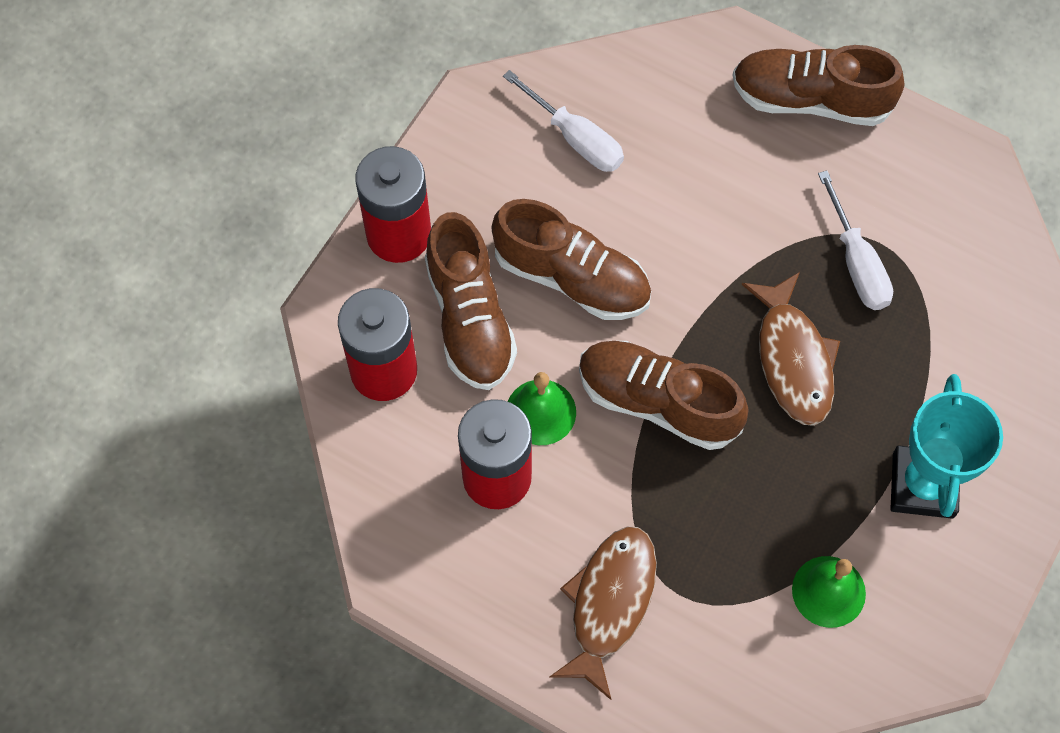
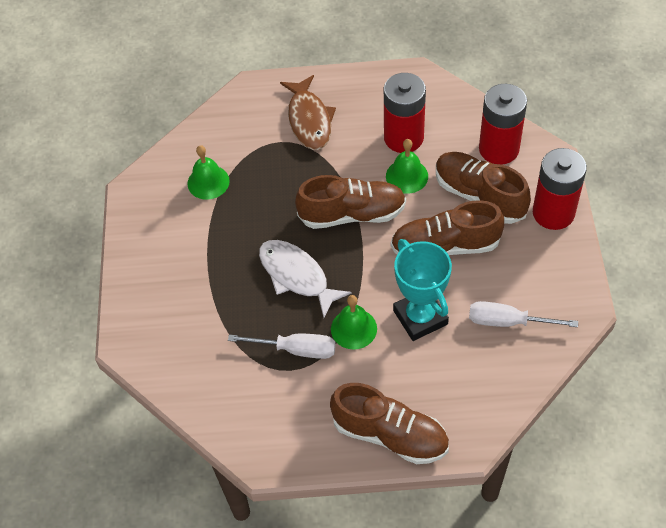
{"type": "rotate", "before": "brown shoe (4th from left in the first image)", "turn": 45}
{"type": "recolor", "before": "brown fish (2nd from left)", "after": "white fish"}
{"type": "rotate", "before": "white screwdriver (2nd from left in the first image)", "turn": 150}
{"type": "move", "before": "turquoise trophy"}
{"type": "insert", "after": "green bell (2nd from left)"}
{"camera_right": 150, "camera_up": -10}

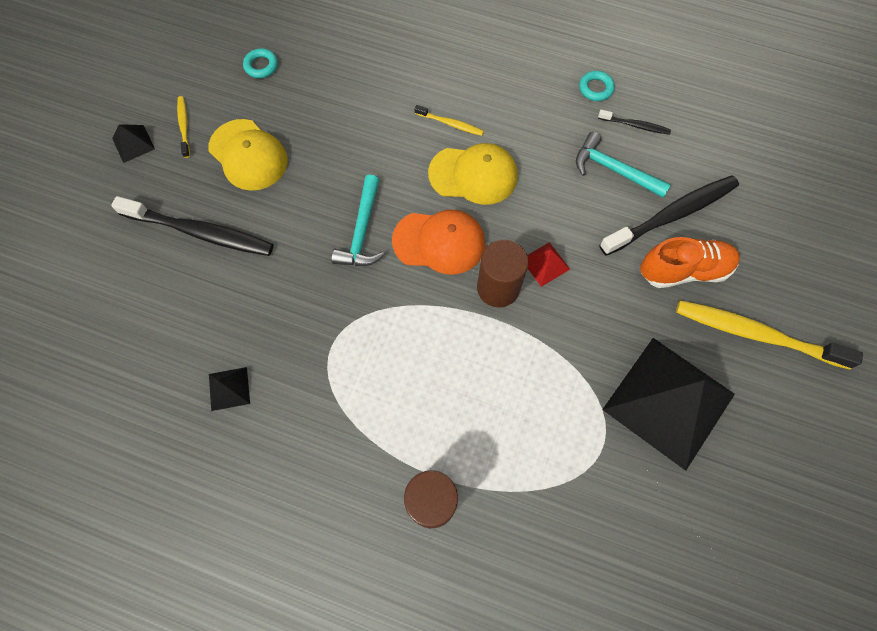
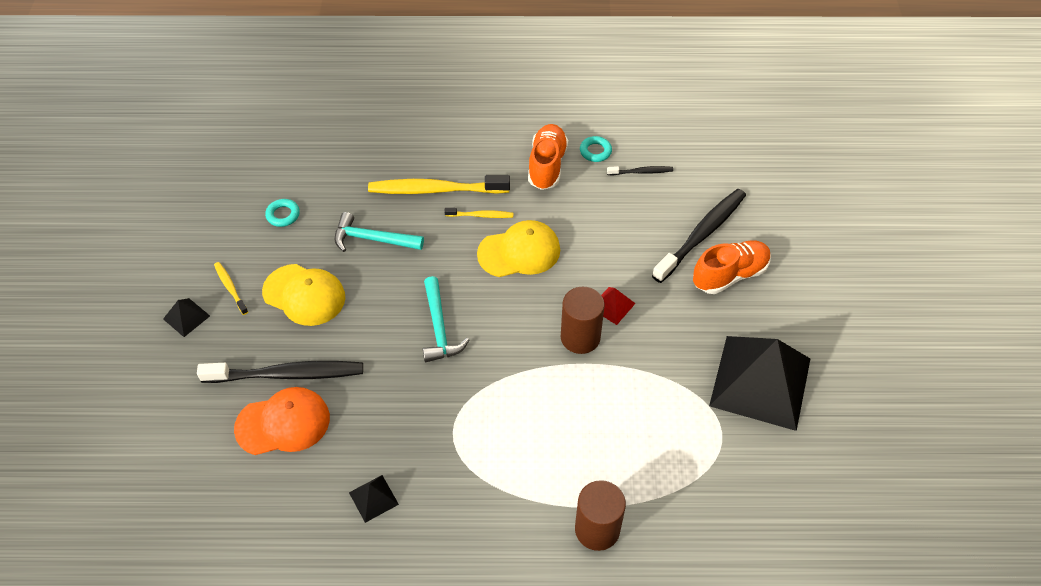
{"type": "move", "before": "orange cap"}
{"type": "move", "before": "turquoise hammer (2nd from left in the first image)", "after": "turquoise hammer (1st from left)"}
{"type": "move", "before": "yellow toothbrush (3rd from left in the first image)", "after": "yellow toothbrush (2nd from left)"}
{"type": "insert", "after": "orange shoe (1st from left)"}
{"camera_right": -20, "camera_up": -15}

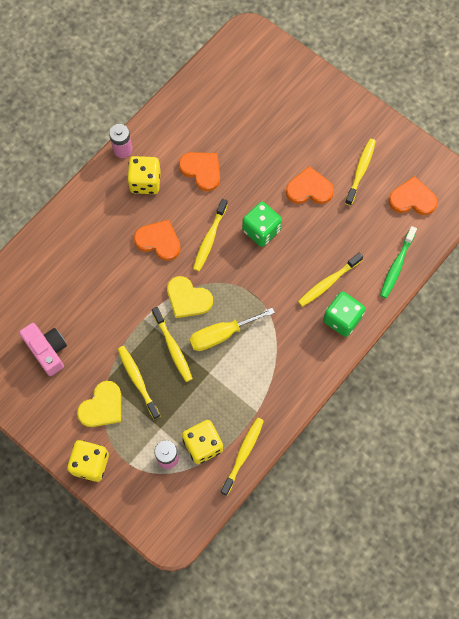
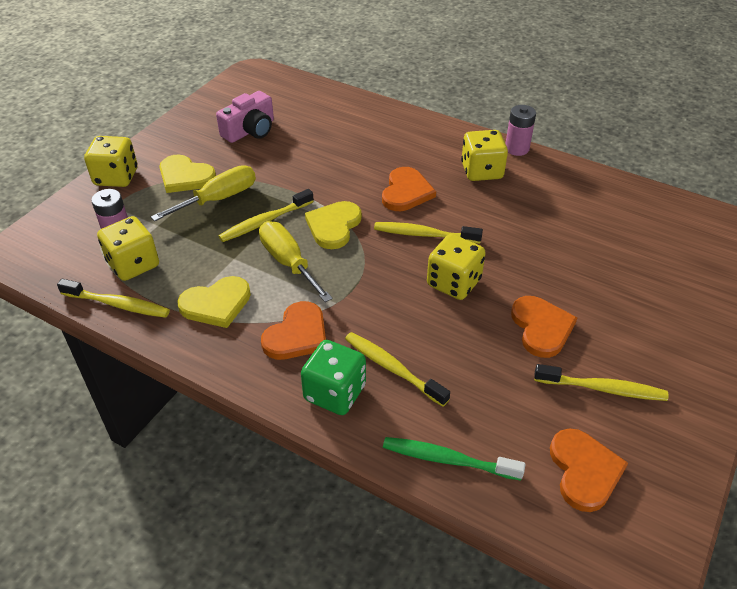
{"type": "replace", "before": "yellow toothbrush (1st from left)", "after": "yellow screwdriver (1st from left)"}
{"type": "move", "before": "orange heart (2nd from left in the first image)", "after": "orange heart (1st from left)"}
{"type": "recolor", "before": "green dice (1st from left)", "after": "yellow dice (3rd from left)"}
{"type": "insert", "after": "yellow heart (2nd from left)"}
{"camera_right": 80, "camera_up": -25}

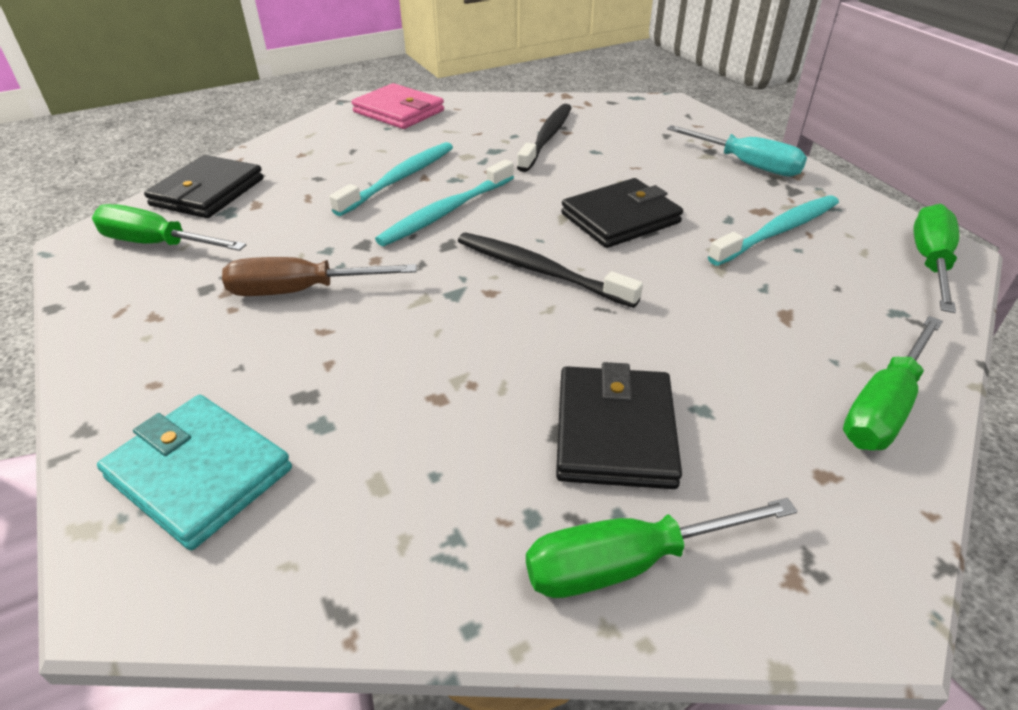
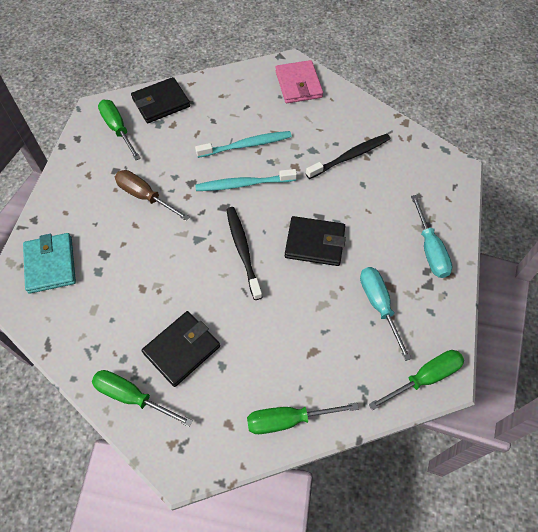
{"type": "replace", "before": "turquoise toothbrush (3rd from left)", "after": "turquoise screwdriver (1st from left)"}
{"camera_right": 40, "camera_up": 20}

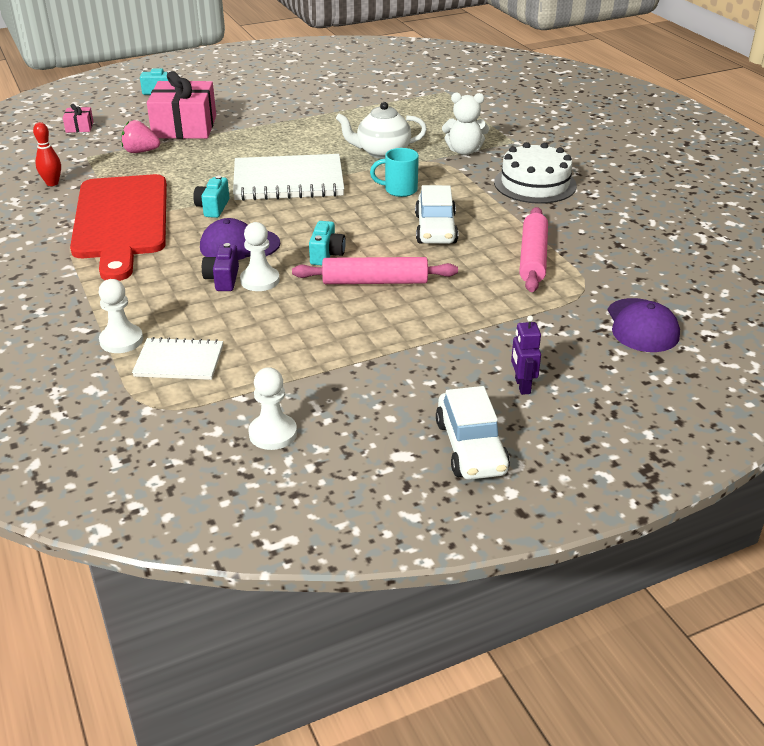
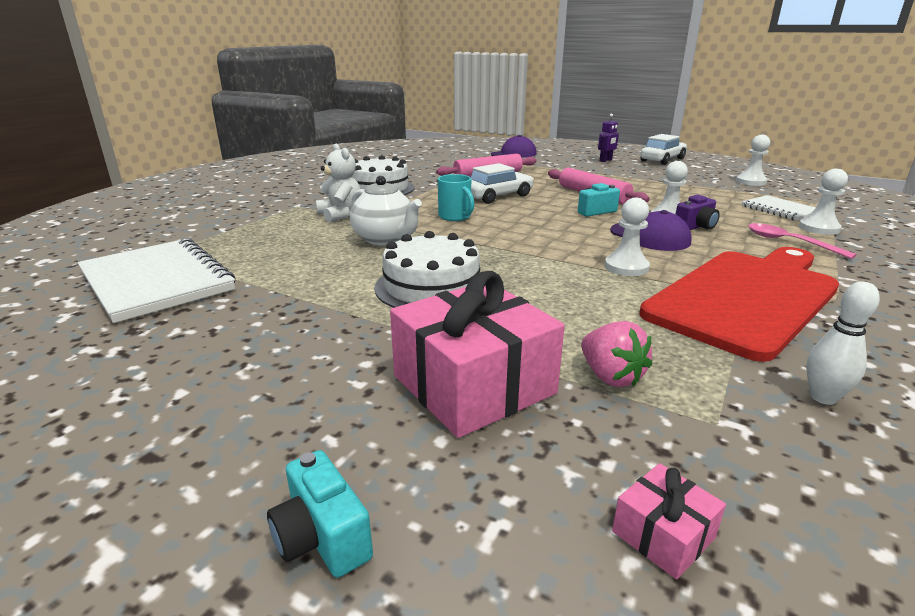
{"type": "recolor", "before": "red bowling pin", "after": "white bowling pin"}
{"type": "replace", "before": "turquoise camera (2nd from left)", "after": "white pawn (1st from left)"}
{"type": "move", "before": "white notebook (2nd from left in the first image)", "after": "white notebook (1st from left)"}
{"type": "insert", "after": "white cake (2nd from left)"}
{"type": "insert", "after": "pink spoon"}
{"camera_right": -125, "camera_up": -10}

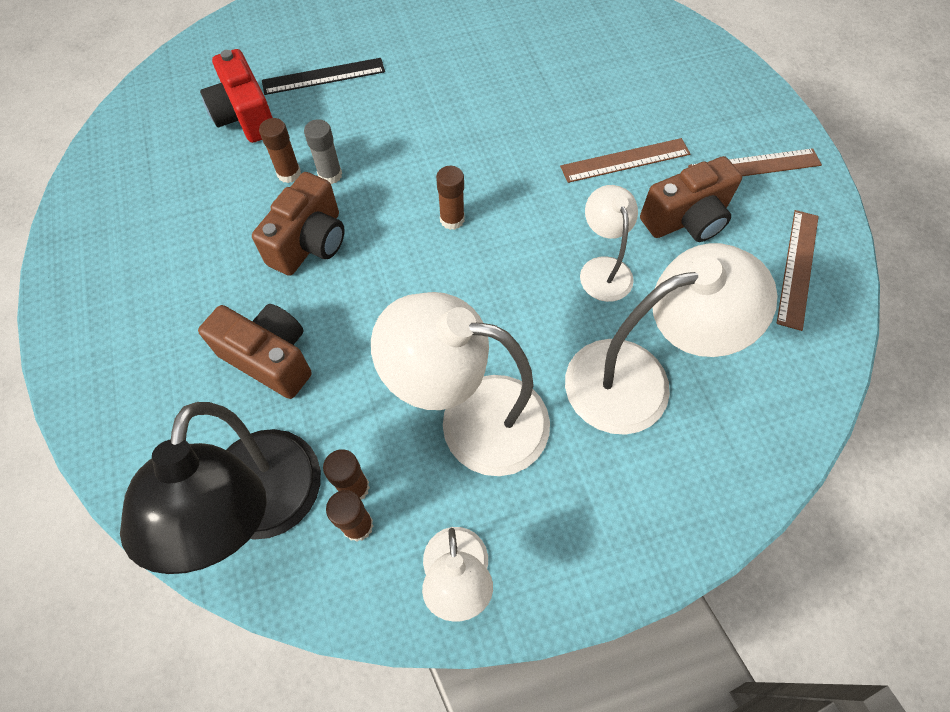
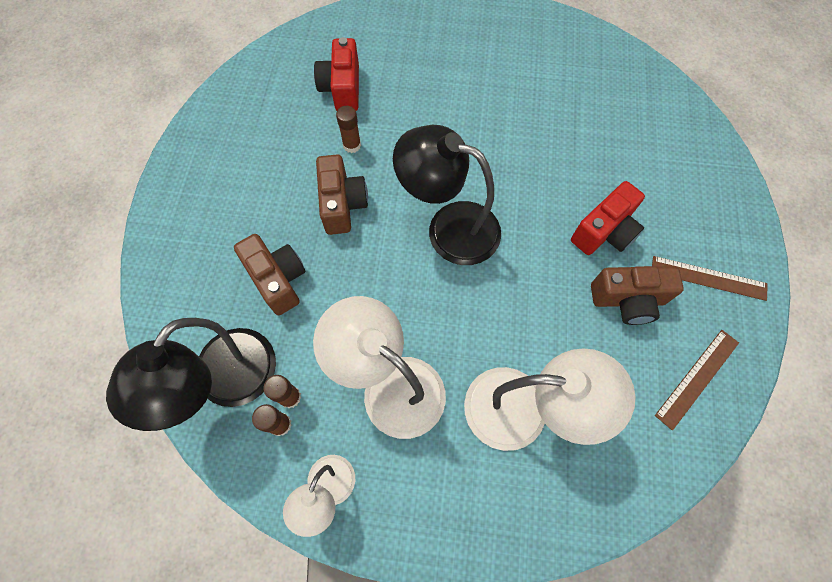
{"type": "rotate", "before": "brown camera (2nd from left)", "turn": -60}
{"type": "delete", "before": "black ruler"}
{"type": "delete", "before": "grey glue stick"}
{"type": "replace", "before": "brown glue stick (4th from left)", "after": "black lamp (2nd from left)"}
{"type": "replace", "before": "brown ruler (1st from left)", "after": "red camera (2nd from left)"}
{"type": "delete", "before": "white lamp (3rd from left)"}
{"camera_right": 25, "camera_up": 5}

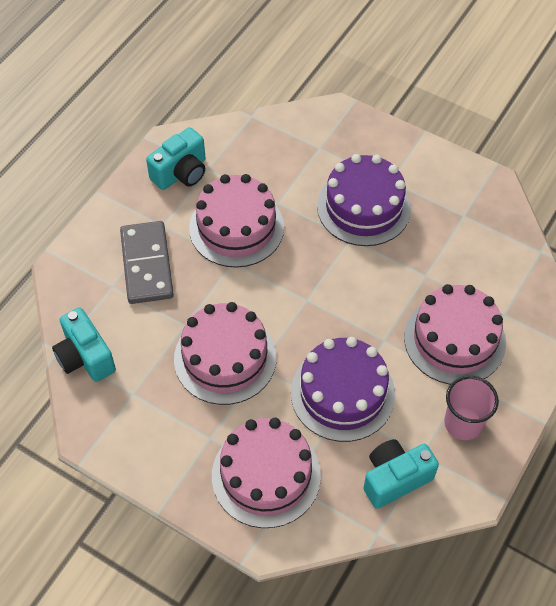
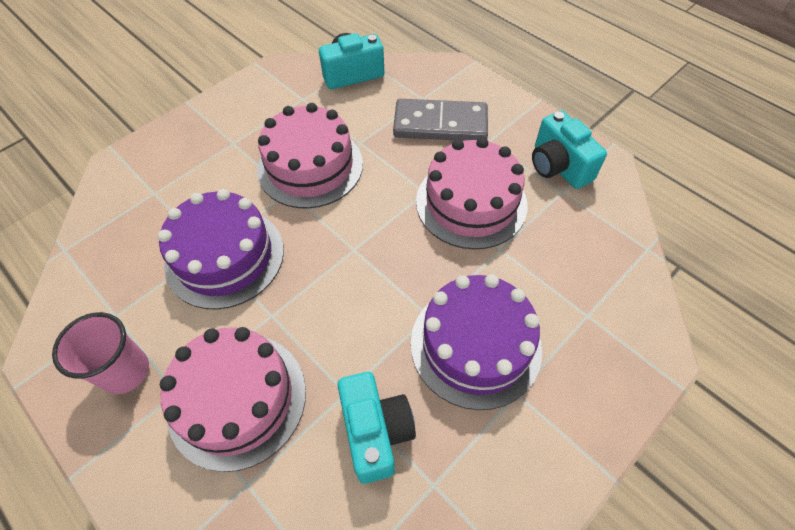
{"type": "delete", "before": "pink cake (3rd from left)"}
{"type": "move", "before": "turquoise camera (3rd from left in the first image)", "after": "turquoise camera (2nd from left)"}
{"camera_right": 105, "camera_up": 0}

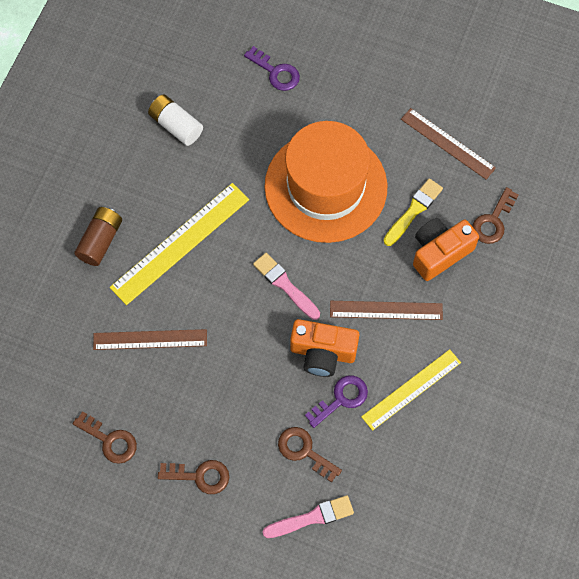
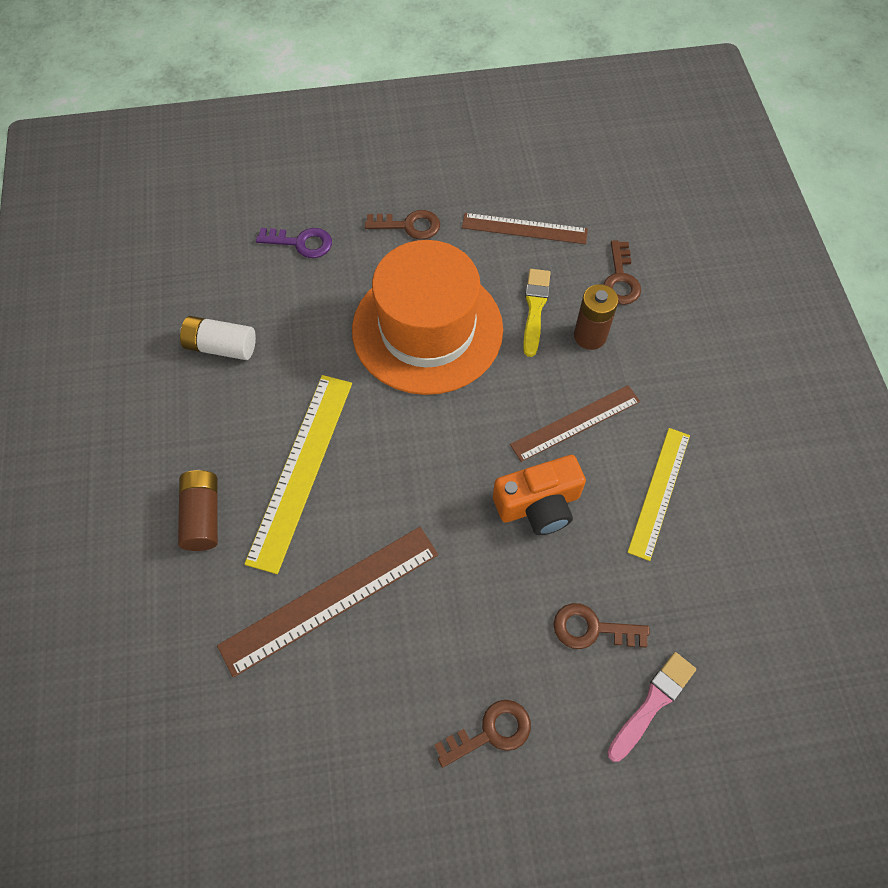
{"type": "move", "before": "brown key (1st from left)"}
{"type": "resize", "before": "brown ruler (1st from left)", "scale": 1.5}
{"type": "delete", "before": "pink brush (1st from left)"}
{"type": "delete", "before": "purple key (2nd from left)"}
{"type": "replace", "before": "orange camera (2nd from left)", "after": "brown battery (2nd from left)"}
{"camera_right": -30, "camera_up": -5}

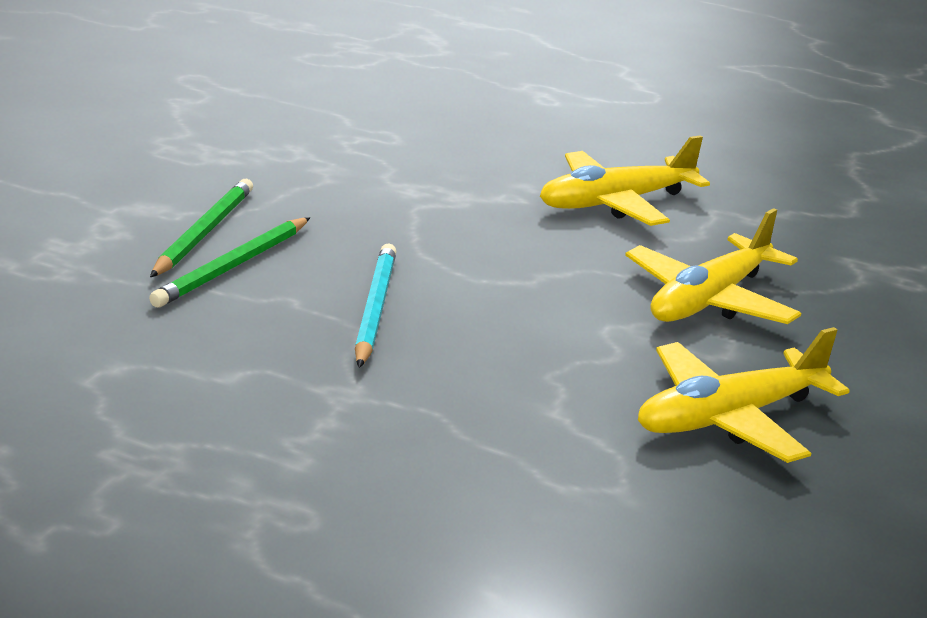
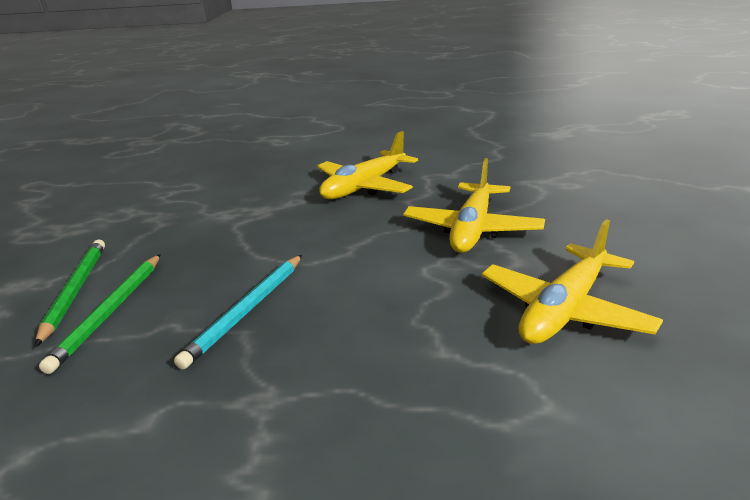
{"type": "rotate", "before": "turquoise pencil", "turn": -135}
{"camera_right": -20, "camera_up": 0}

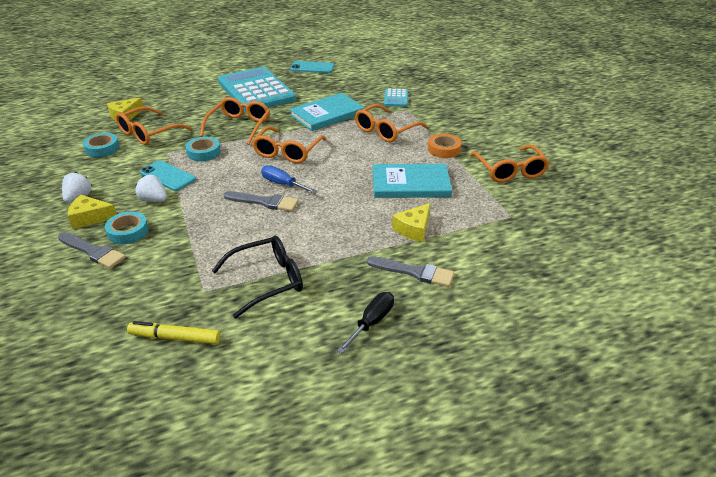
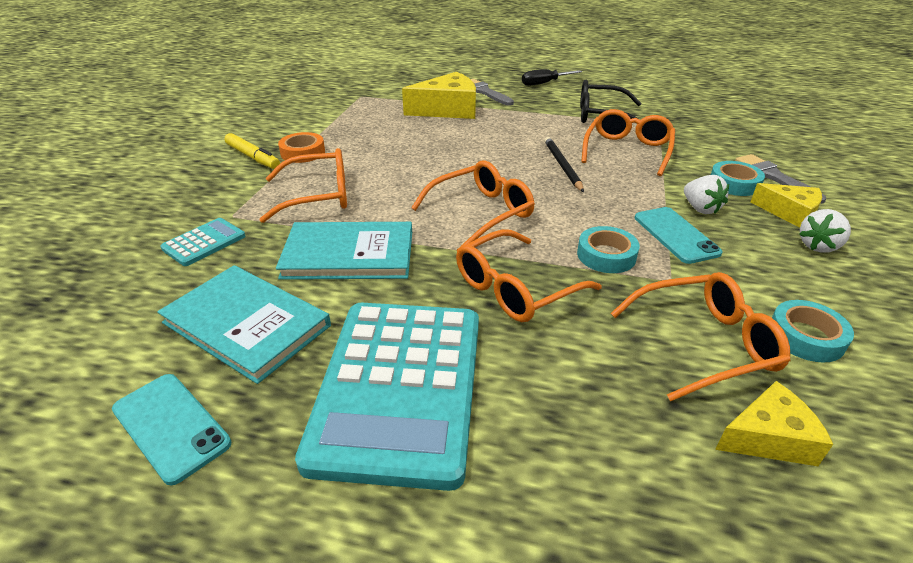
{"type": "move", "before": "yellow marker"}
{"type": "replace", "before": "grey brush (2nd from left)", "after": "black pencil"}
{"type": "delete", "before": "blue screwdriver"}
{"type": "move", "before": "turquoise book (2nd from left in the first image)", "after": "turquoise book (1st from left)"}
{"type": "resize", "before": "yellow cheese (3rd from left in the first image)", "scale": 1.67}
{"type": "move", "before": "orange glasses (5th from left in the first image)", "after": "orange glasses (4th from left)"}
{"camera_right": -145, "camera_up": 0}

